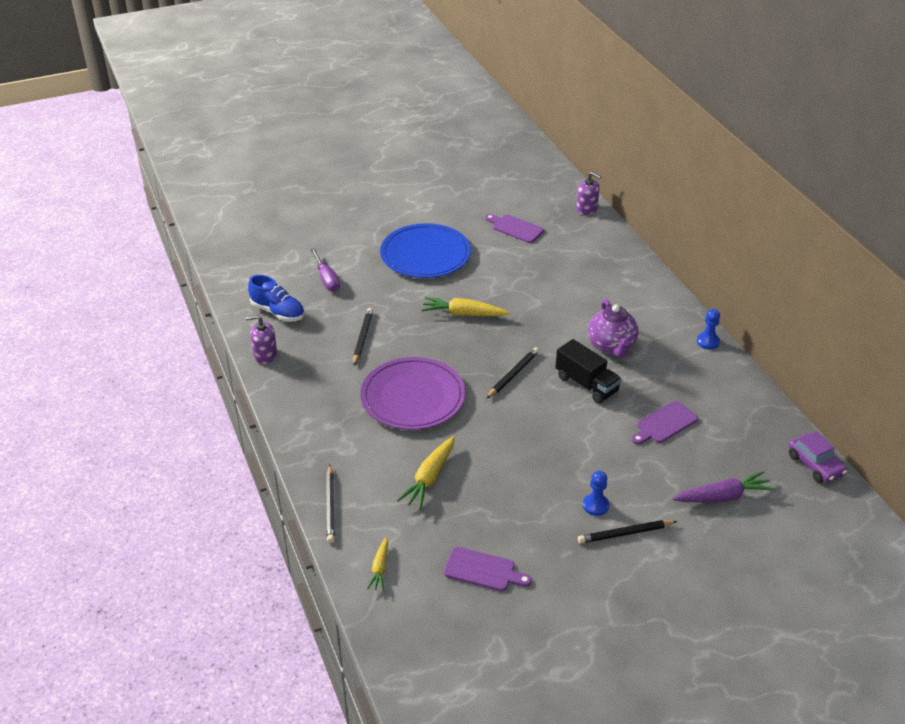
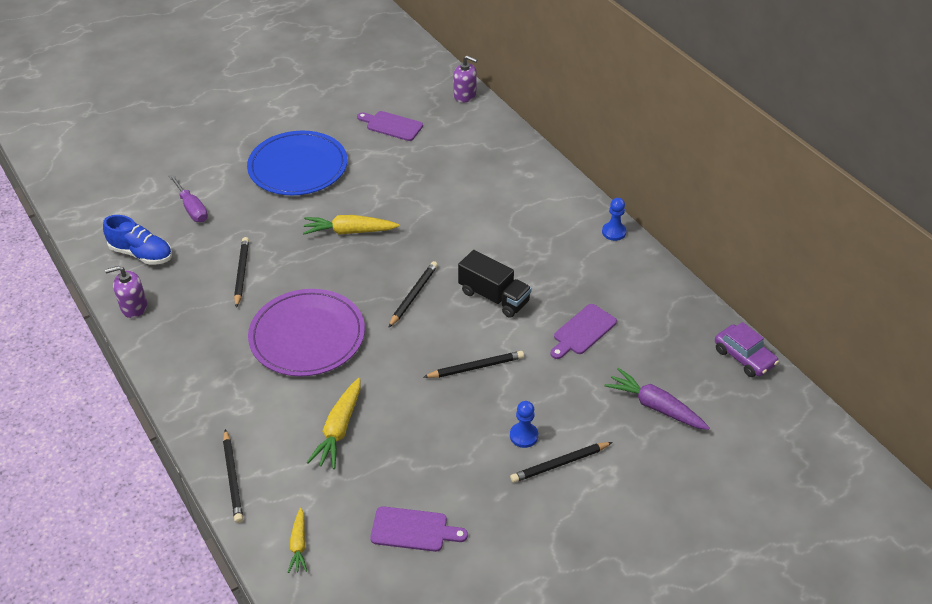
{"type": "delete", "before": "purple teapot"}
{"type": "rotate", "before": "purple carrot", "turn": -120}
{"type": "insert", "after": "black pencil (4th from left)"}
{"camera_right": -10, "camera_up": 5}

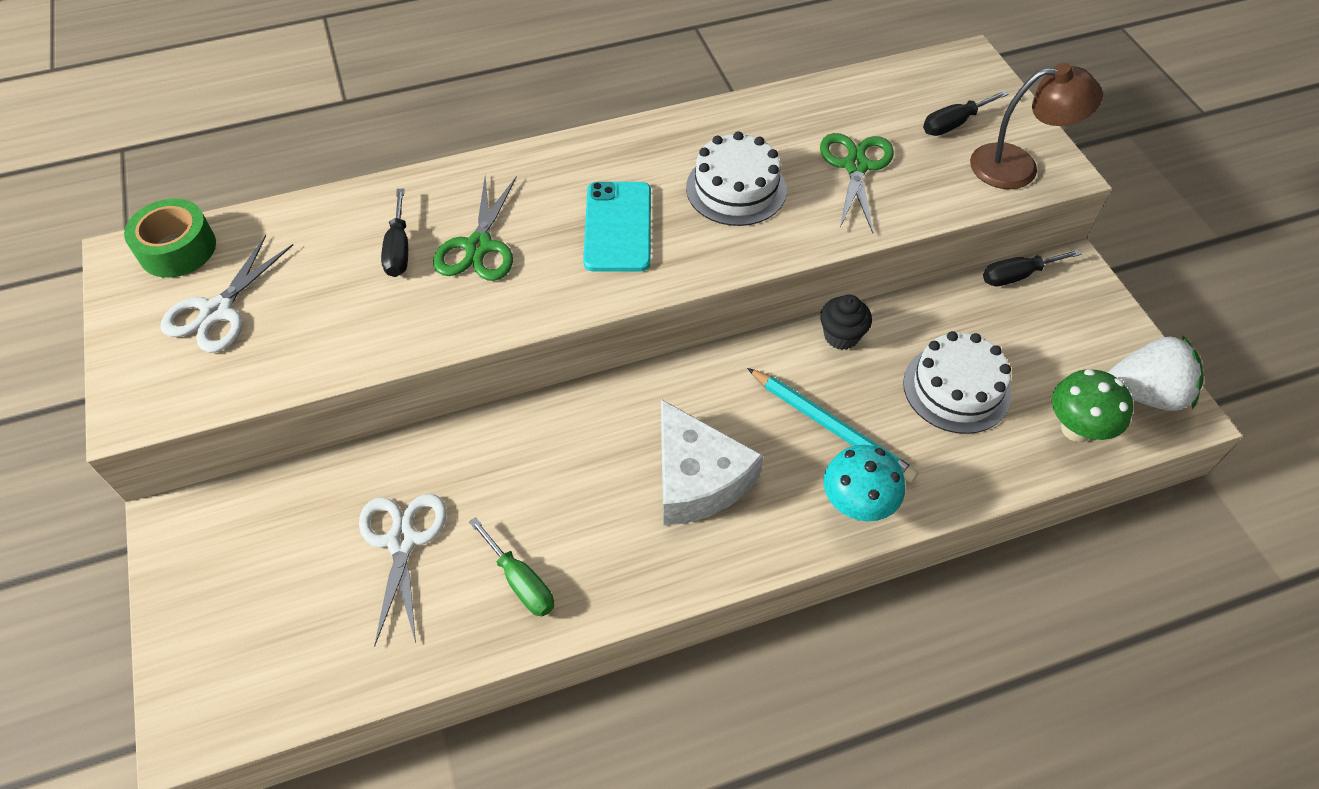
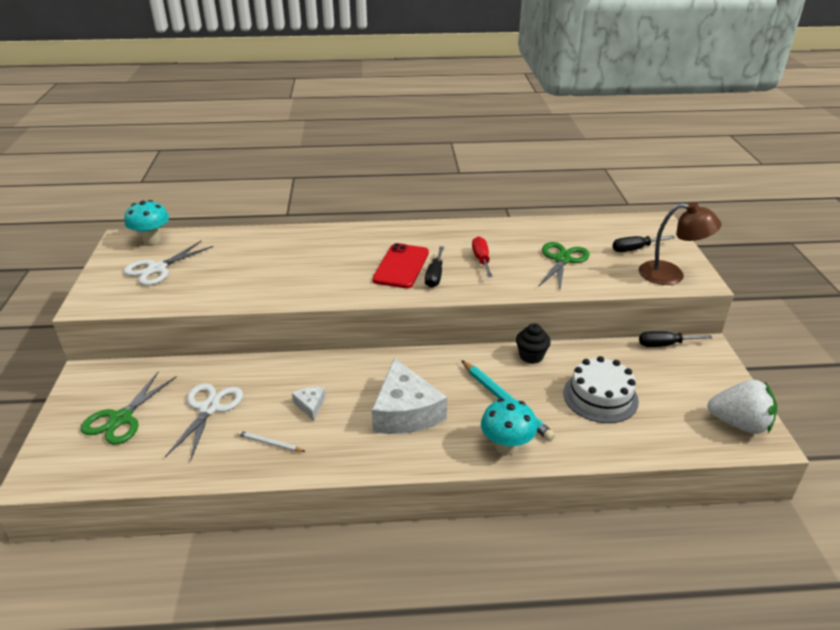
{"type": "replace", "before": "green tape", "after": "turquoise mushroom (1st from left)"}
{"type": "move", "before": "black screwdriver (1st from left)"}
{"type": "move", "before": "green scissors (1st from left)"}
{"type": "replace", "before": "green screwdriver", "after": "white pencil"}
{"type": "recolor", "before": "turquoise phone", "after": "red phone"}
{"type": "replace", "before": "white cake (1st from left)", "after": "red screwdriver"}
{"type": "delete", "before": "green mushroom"}
{"type": "insert", "after": "white cheese (1st from left)"}
{"camera_right": 15, "camera_up": -20}

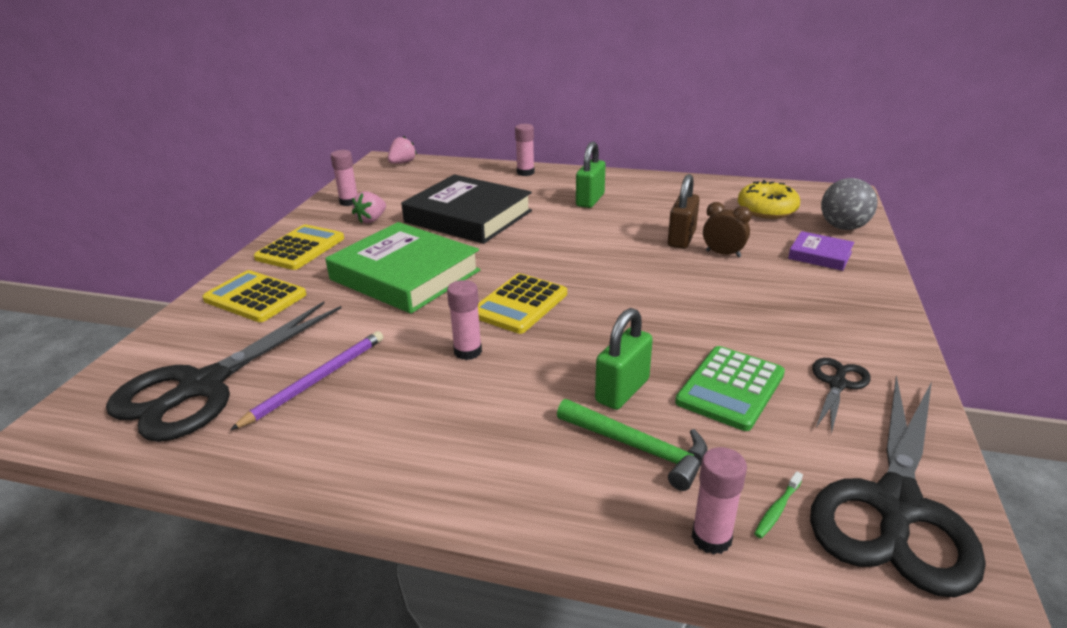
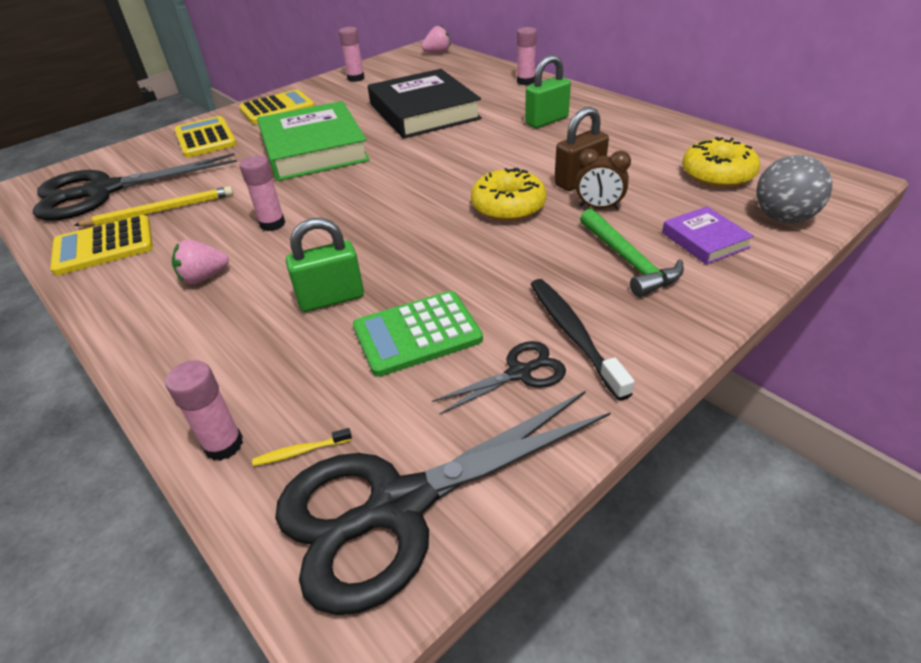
{"type": "recolor", "before": "purple pencil", "after": "yellow pencil"}
{"type": "move", "before": "pink strawberry (1st from left)"}
{"type": "move", "before": "yellow calculator (3rd from left in the first image)", "after": "yellow calculator (1st from left)"}
{"type": "move", "before": "green hammer"}
{"type": "rotate", "before": "brown clock", "turn": 135}
{"type": "recolor", "before": "green toothbrush", "after": "yellow toothbrush"}
{"type": "insert", "after": "yellow donut (1st from left)"}
{"type": "insert", "after": "black toothbrush"}
{"camera_right": 35, "camera_up": 10}

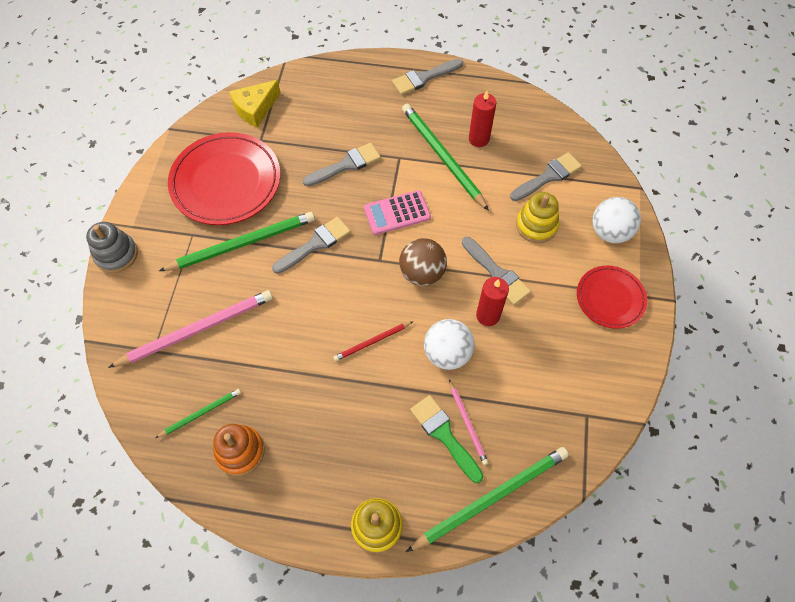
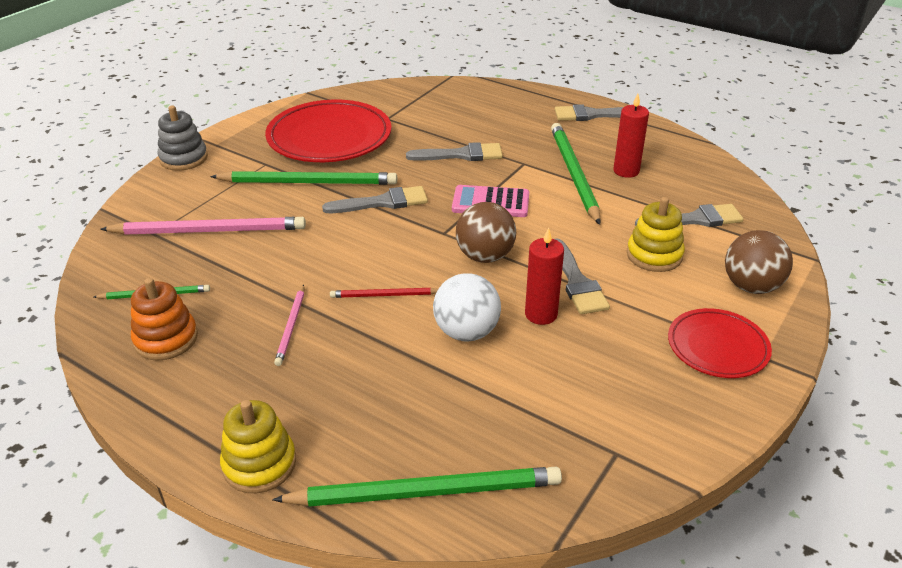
{"type": "delete", "before": "yellow cheese"}
{"type": "delete", "before": "green brush"}
{"type": "move", "before": "pink pencil (2nd from left)"}
{"type": "recolor", "before": "white ball (2nd from left)", "after": "brown ball (2nd from left)"}
{"camera_right": 25, "camera_up": -25}

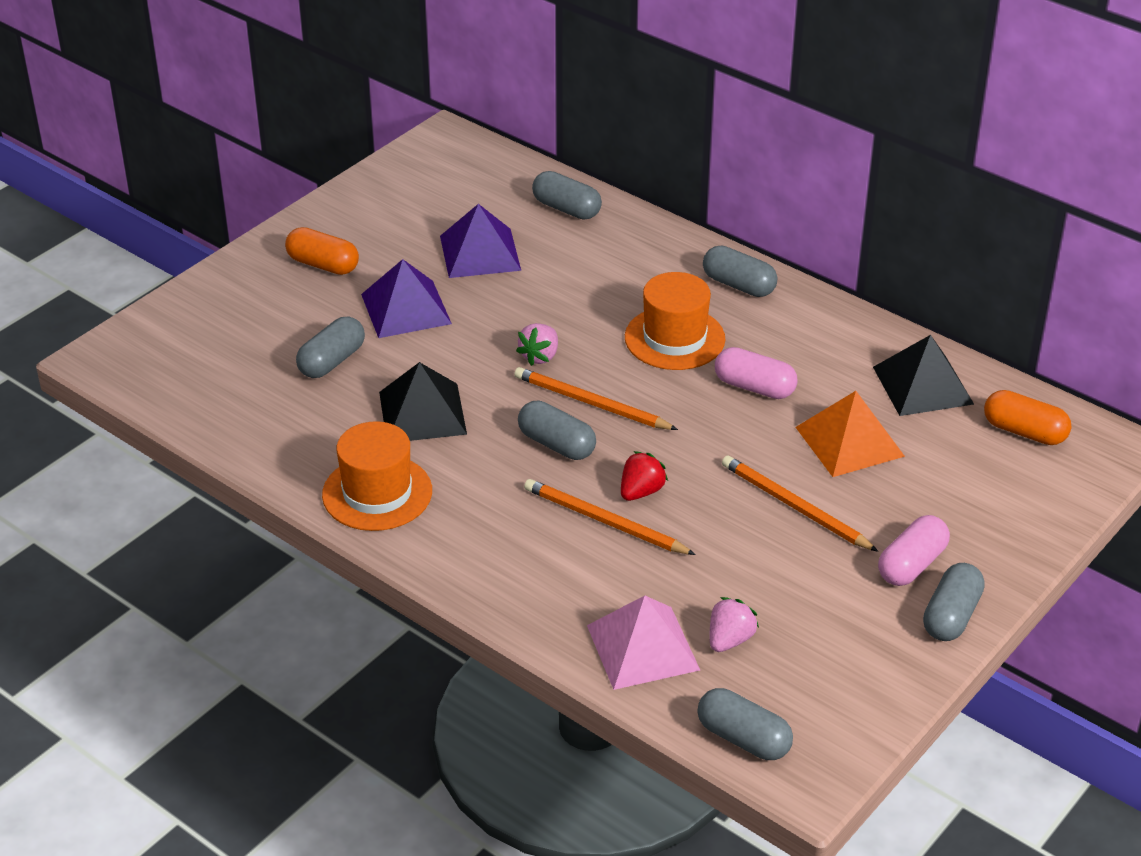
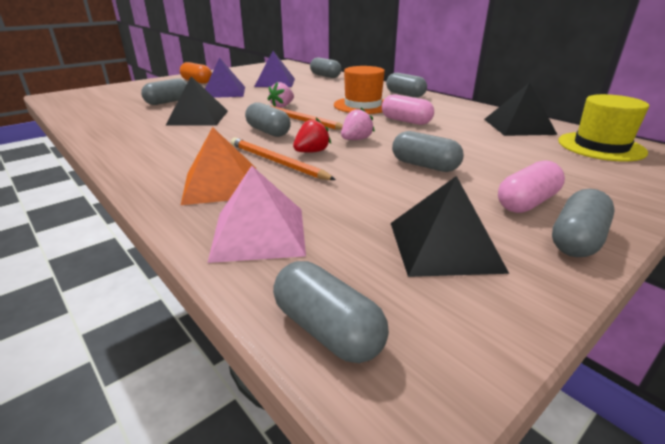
{"type": "delete", "before": "orange hat (1st from left)"}
{"type": "move", "before": "pink strawberry (2nd from left)"}
{"type": "replace", "before": "orange pencil (3rd from left)", "after": "grey capsule (6th from left)"}
{"type": "move", "before": "orange pyramid"}
{"type": "replace", "before": "orange capsule (2nd from left)", "after": "yellow hat"}
{"type": "insert", "after": "black pyramid (2nd from left)"}
{"camera_right": 10, "camera_up": -10}

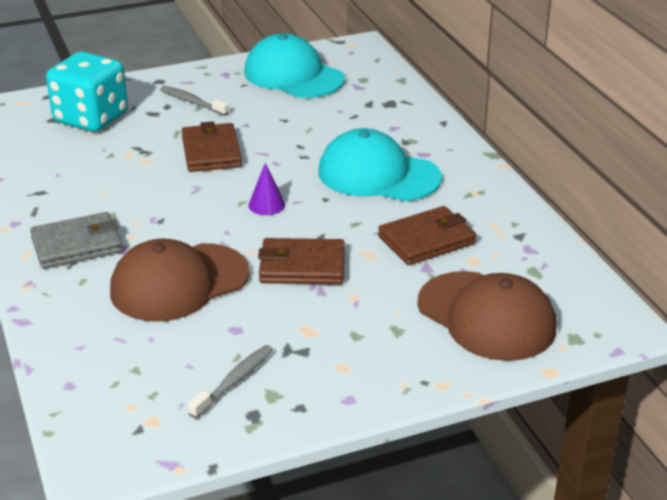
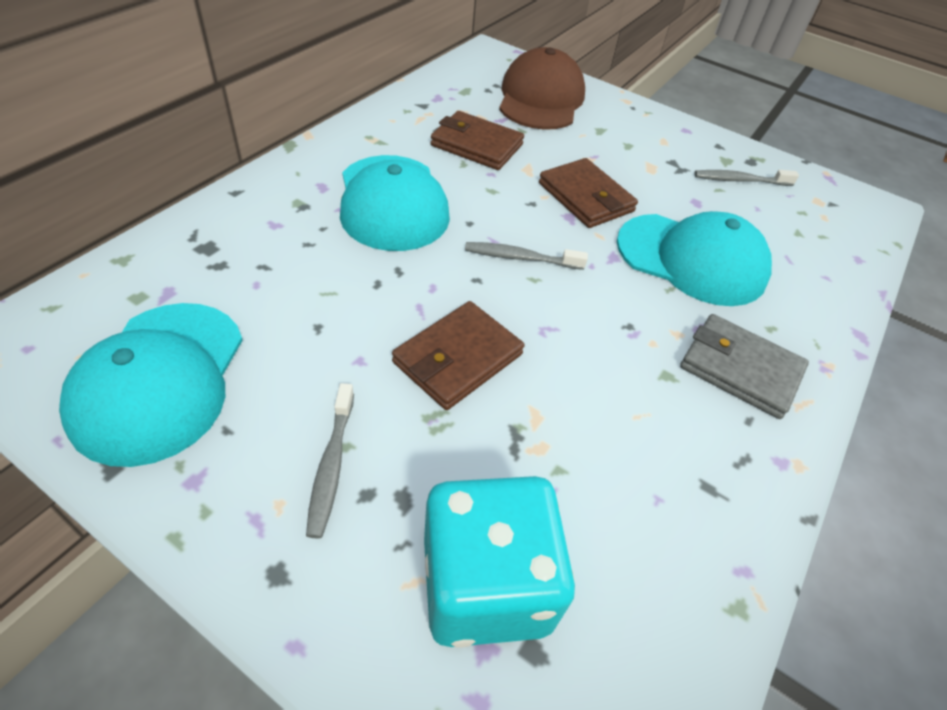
{"type": "recolor", "before": "brown cap (1st from left)", "after": "turquoise cap (3rd from left)"}
{"type": "replace", "before": "purple cone", "after": "grey toothbrush (2nd from left)"}
{"camera_right": -130, "camera_up": 15}

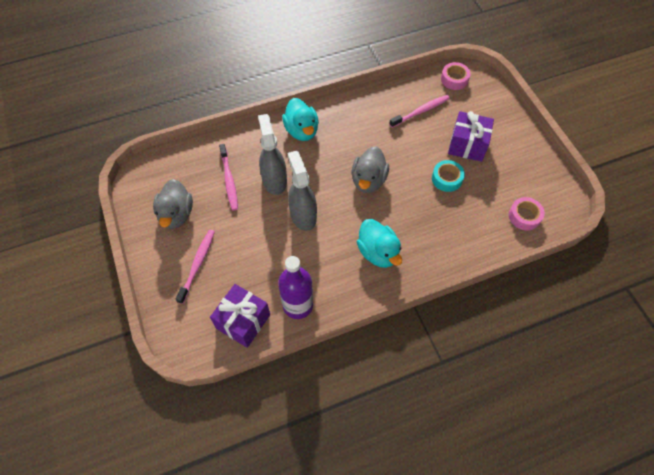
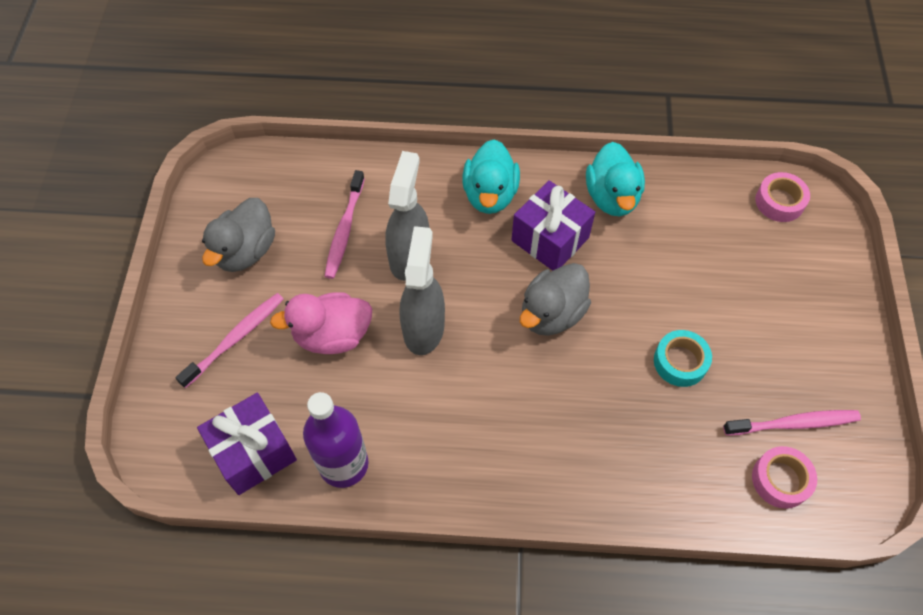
{"type": "move", "before": "turquoise duck (2nd from left)"}
{"type": "move", "before": "pink toothbrush (3rd from left)"}
{"type": "move", "before": "purple gift (2nd from left)"}
{"type": "insert", "after": "pink duck"}
{"camera_right": 25, "camera_up": 0}

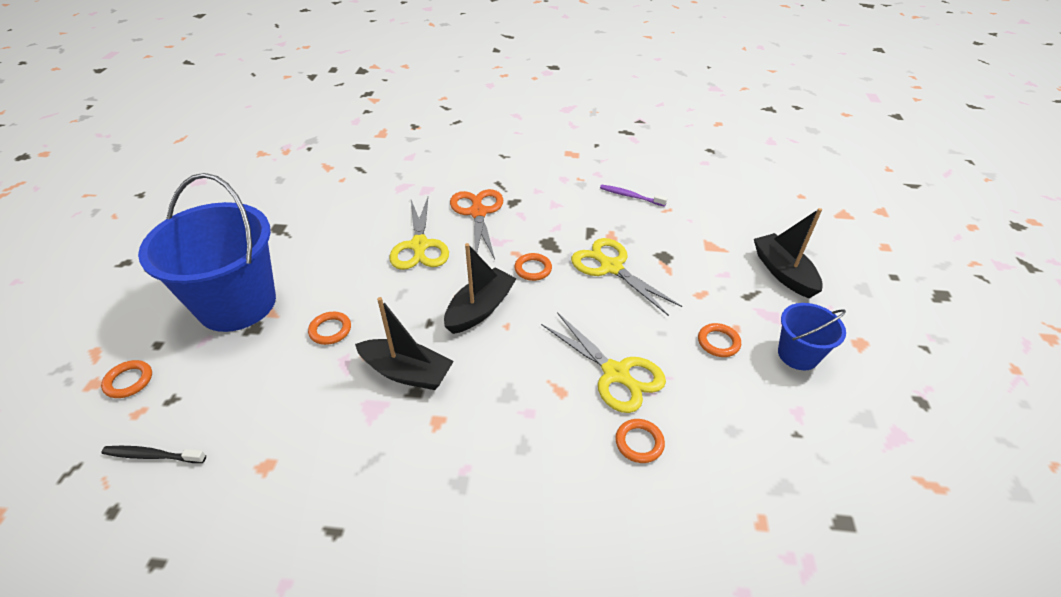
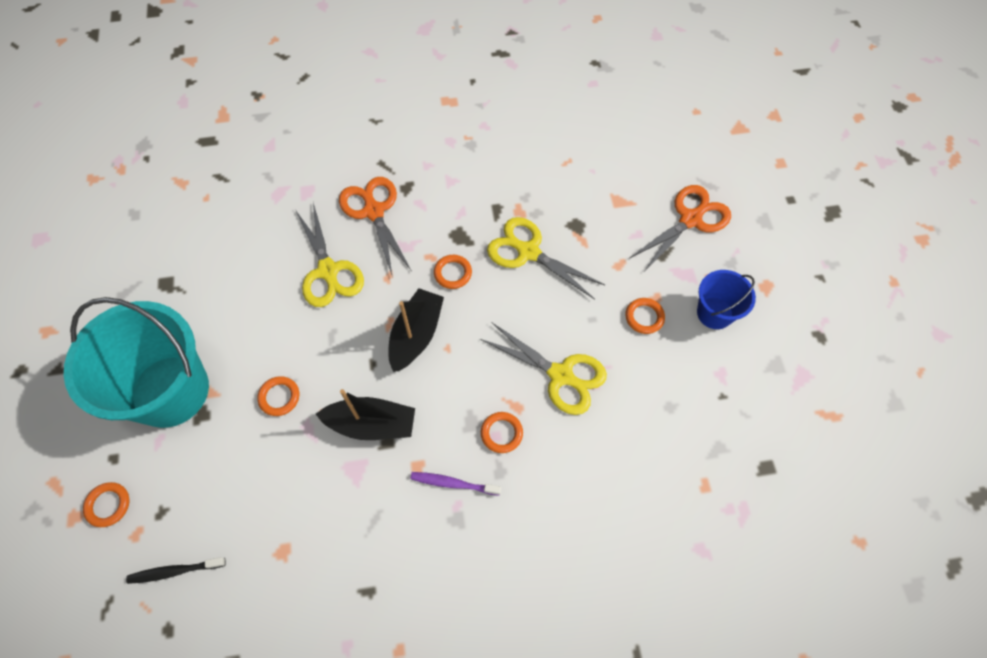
{"type": "recolor", "before": "blue bucket (1st from left)", "after": "turquoise bucket"}
{"type": "move", "before": "purple toothbrush"}
{"type": "move", "before": "orange ring (4th from left)"}
{"type": "replace", "before": "black boat (3rd from left)", "after": "orange scissors (2nd from left)"}
{"camera_right": -15, "camera_up": 20}

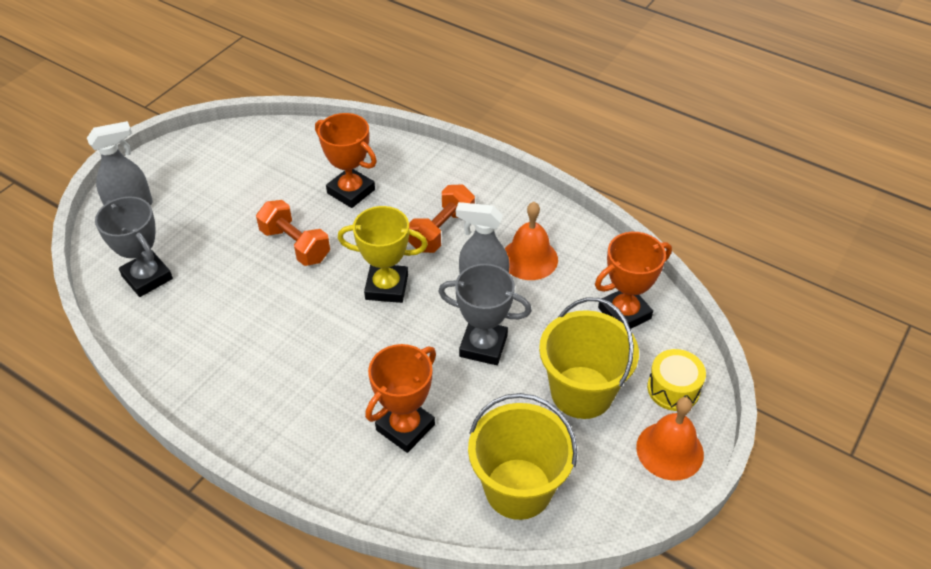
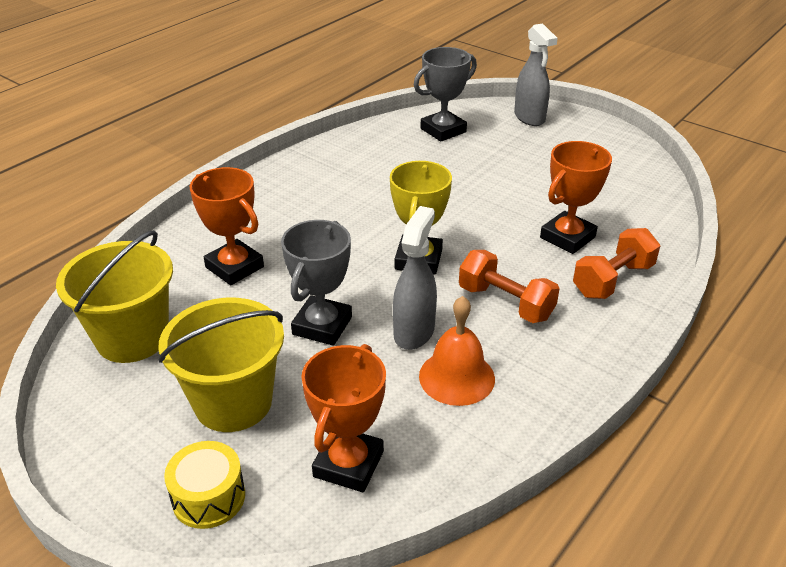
{"type": "move", "before": "orange dumbbell (1st from left in the first image)", "after": "orange dumbbell (2nd from left)"}
{"type": "rotate", "before": "orange trophy (3rd from left in the first image)", "turn": 45}
{"type": "delete", "before": "orange bell (2nd from left)"}
{"camera_right": 95, "camera_up": -10}

